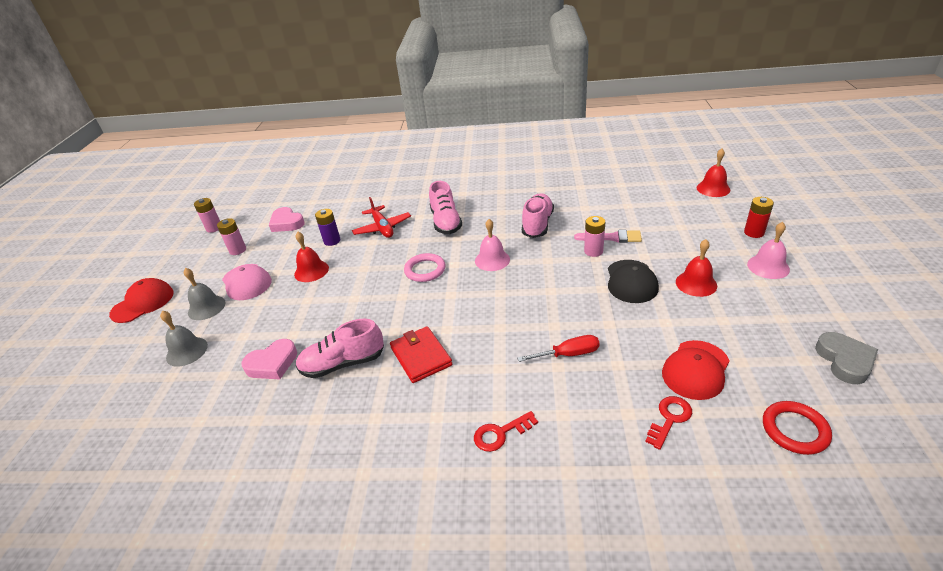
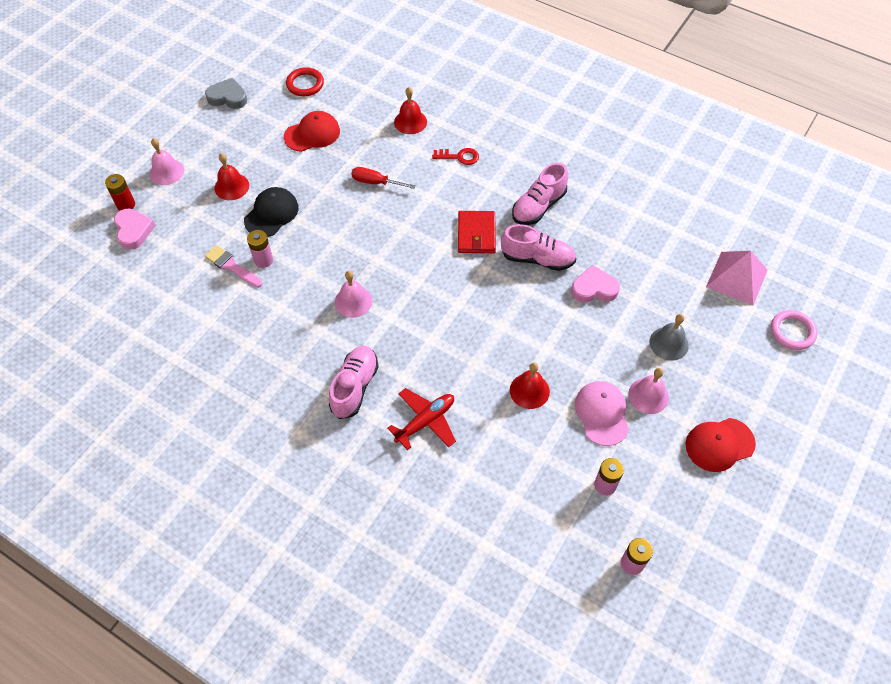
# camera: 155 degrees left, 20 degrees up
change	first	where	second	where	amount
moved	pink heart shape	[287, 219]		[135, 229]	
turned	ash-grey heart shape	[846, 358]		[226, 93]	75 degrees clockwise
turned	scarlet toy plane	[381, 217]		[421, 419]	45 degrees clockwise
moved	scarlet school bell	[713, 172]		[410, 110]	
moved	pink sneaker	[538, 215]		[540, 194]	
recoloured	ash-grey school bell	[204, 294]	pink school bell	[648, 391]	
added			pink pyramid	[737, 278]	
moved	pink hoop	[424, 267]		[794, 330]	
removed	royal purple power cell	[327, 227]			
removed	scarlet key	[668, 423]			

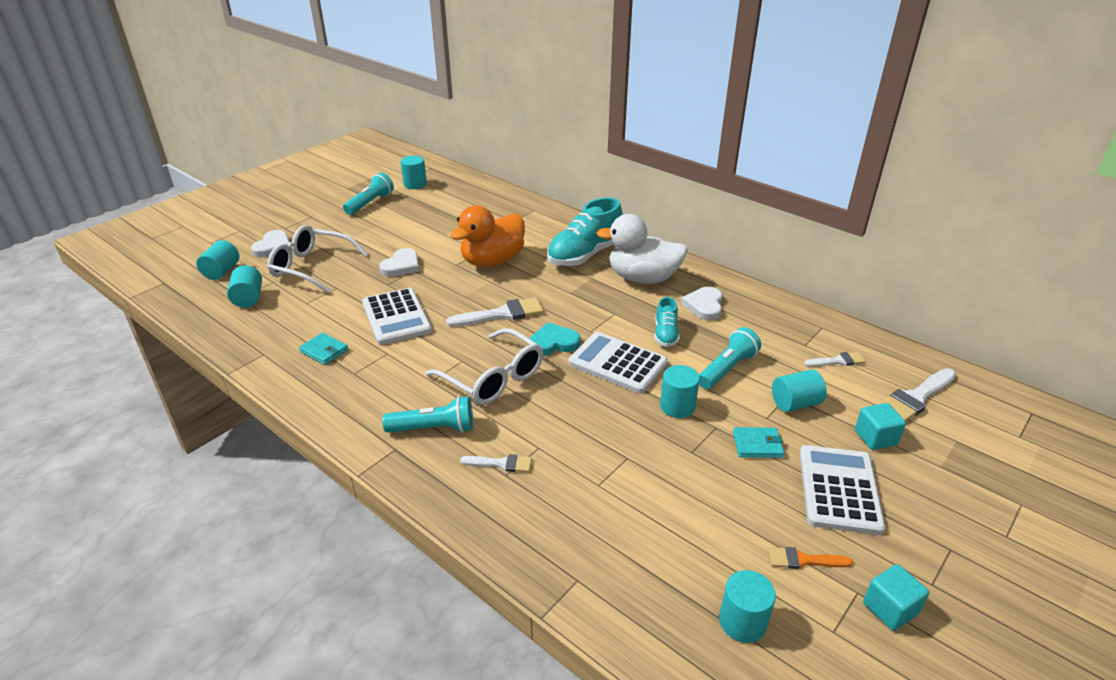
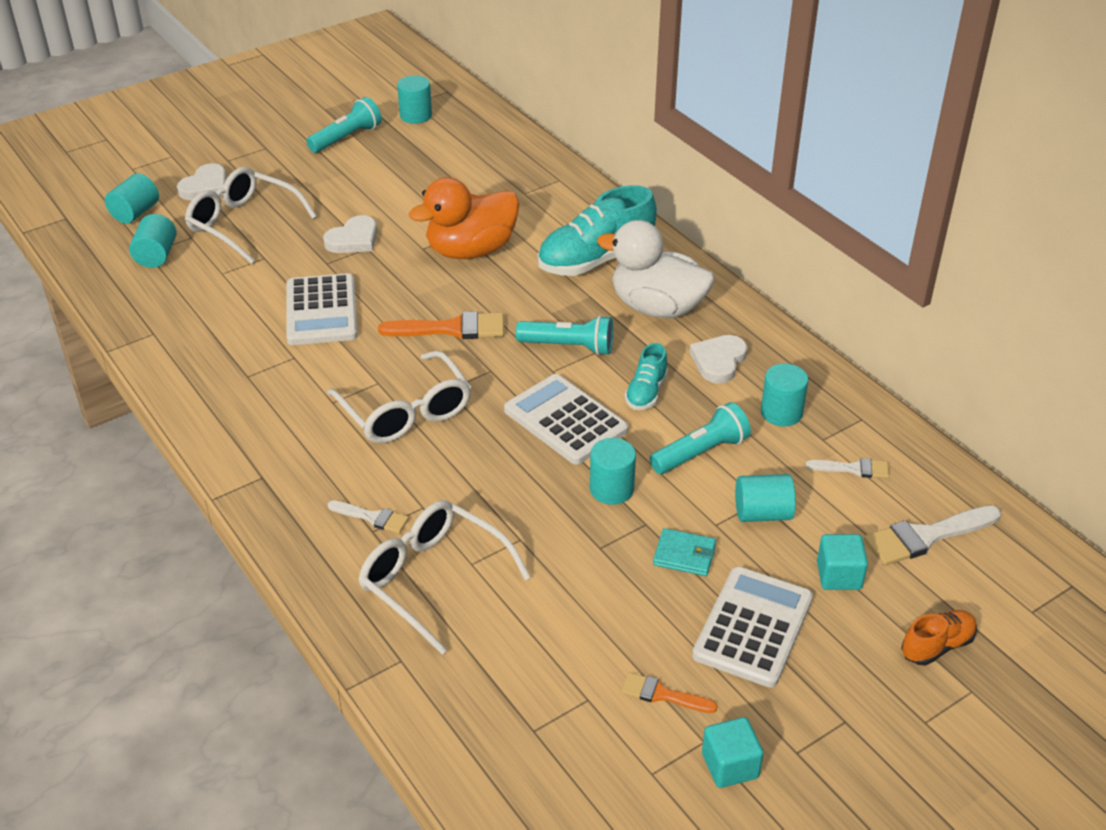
# camera: 15 degrees right, 5 degrees up
change	first	where	second	where	amount
added			snow-white glasses	[444, 577]	
recoloured	snow-white paint brush	[495, 312]	orange paint brush	[441, 325]	
moved	aqua pocket torch	[427, 414]		[564, 335]	
moved	aqua cylinder shape	[747, 606]		[784, 394]	
added			orange sneaker	[939, 638]	
removed	aqua billfold	[323, 348]			
removed	aqua heart shape	[554, 339]			

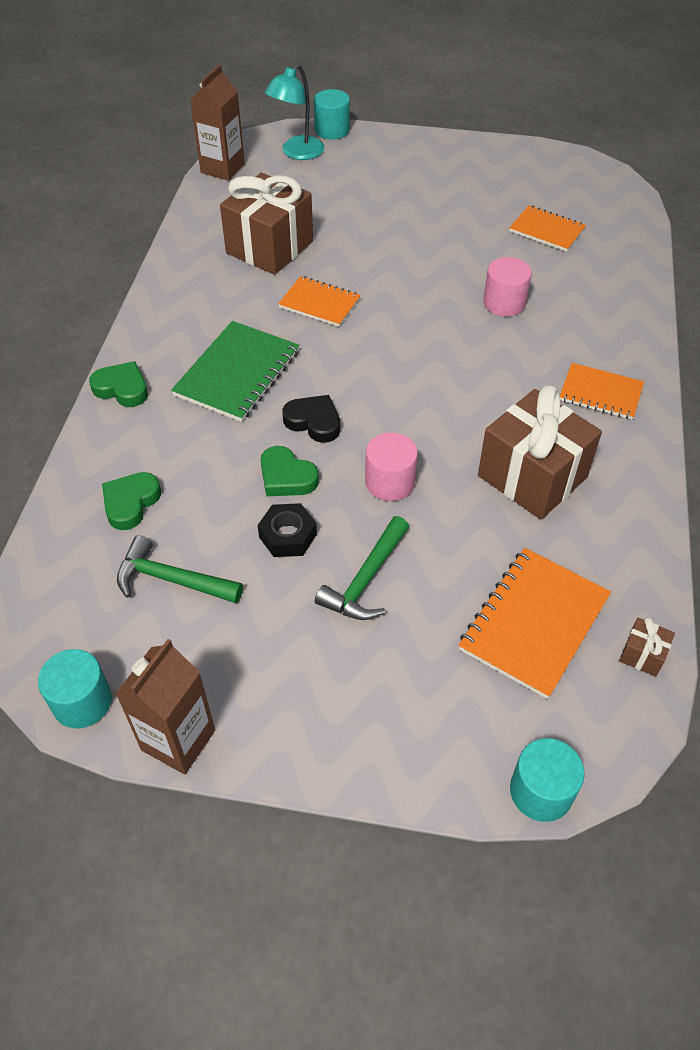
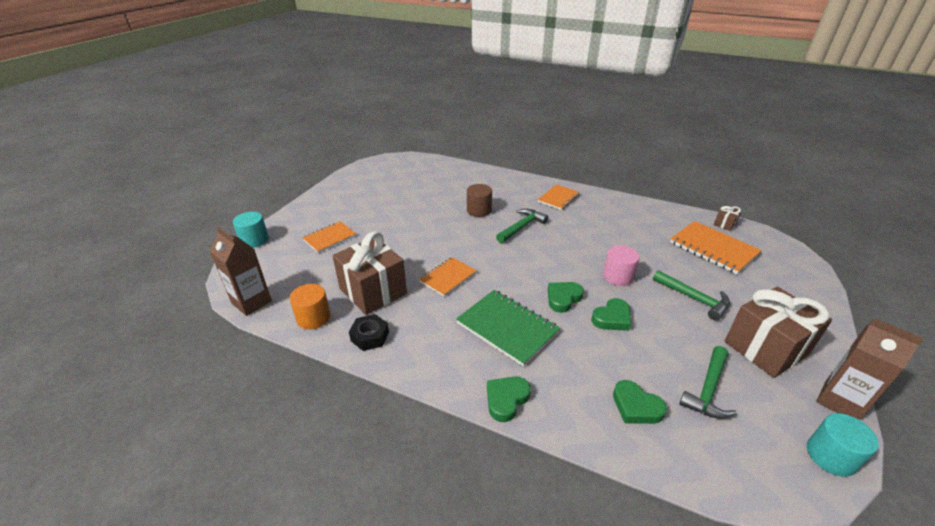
# camera: 75 degrees left, 15 degrees down
change	first	where	second	where	amount
added			orange cylinder shape	[310, 306]	
moved	orange exercise book	[548, 228]		[329, 237]	
moved	ebony hexagon nut	[287, 530]		[369, 332]	
recoloured	pink cylinder shape	[507, 287]	russet cylinder shape	[479, 200]	
added			leaf-green hammer	[522, 226]	
recoloured	ebony heart shape	[311, 419]	leaf-green heart shape	[566, 297]	
moved	russet wrapped gift	[540, 452]		[778, 332]	
removed	aqua lamp	[294, 112]			
removed	aqua cylinder shape	[547, 780]			

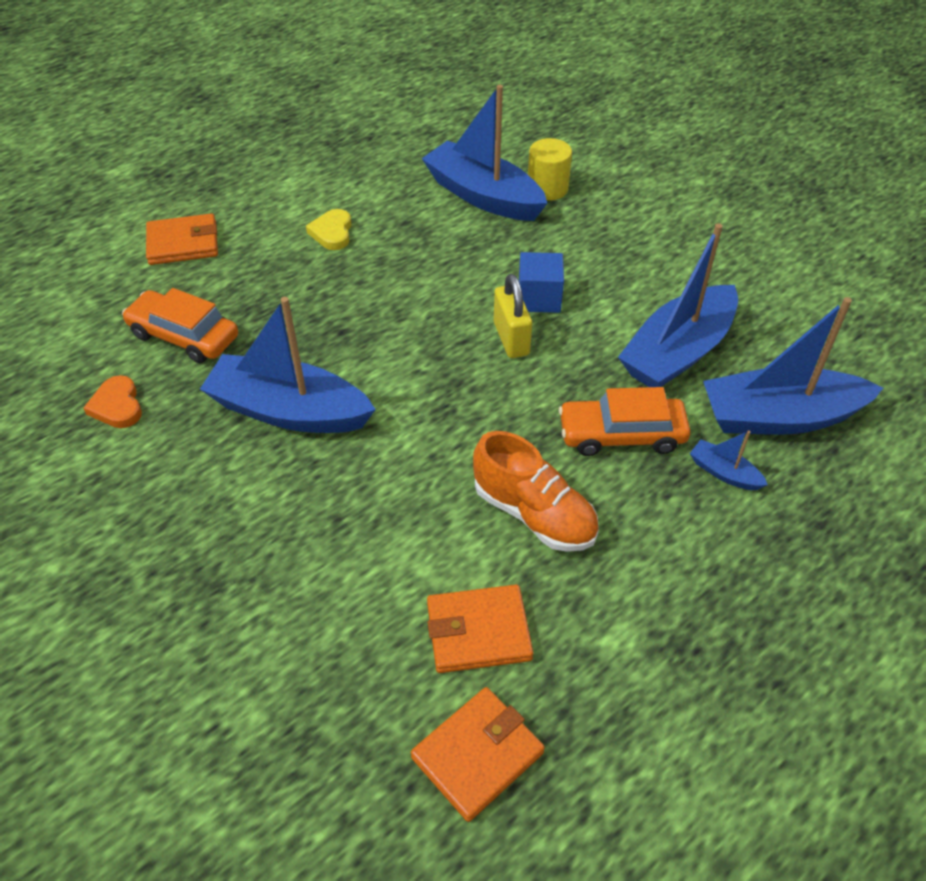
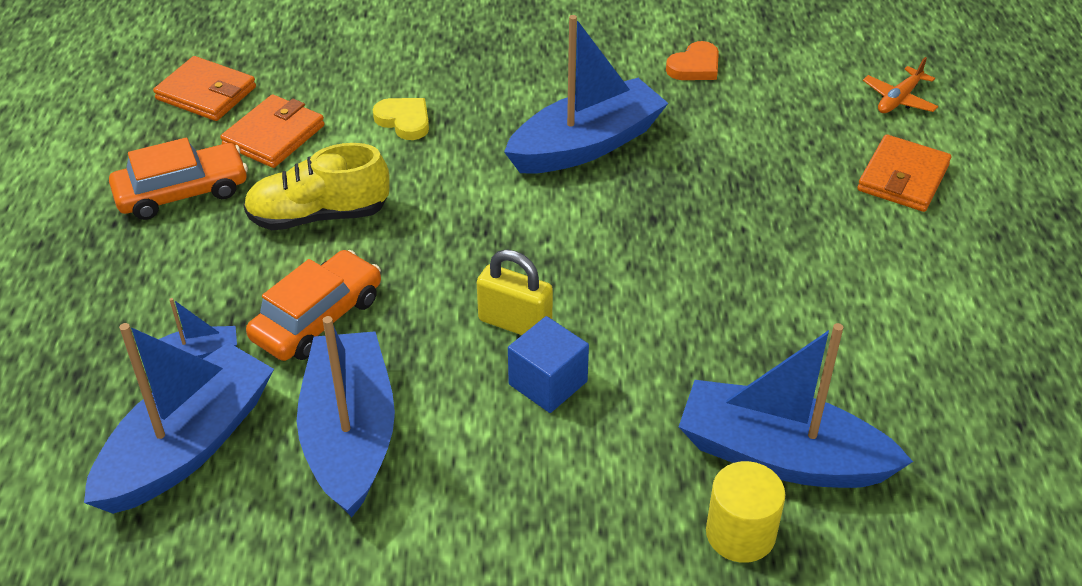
# camera: 130 degrees right, 5 degrees down
change	first	where	second	where	amount
moved	orange automobile	[180, 325]		[178, 179]	
turned	orange billfold	[478, 754]		[204, 88]	60 degrees counterclockwise
recoloured	orange sneaker	[536, 491]	golden sneaker	[316, 186]	
moved	golden heart shape	[329, 229]		[401, 119]	
turned	orange heart shape	[113, 401]		[692, 60]	120 degrees clockwise
turned	cobalt sailboat	[484, 153]		[796, 405]	150 degrees counterclockwise
added			orange toy plane	[900, 85]	

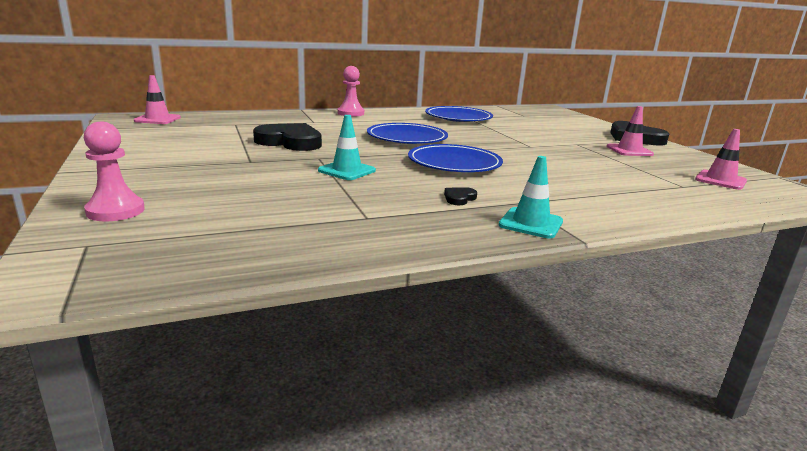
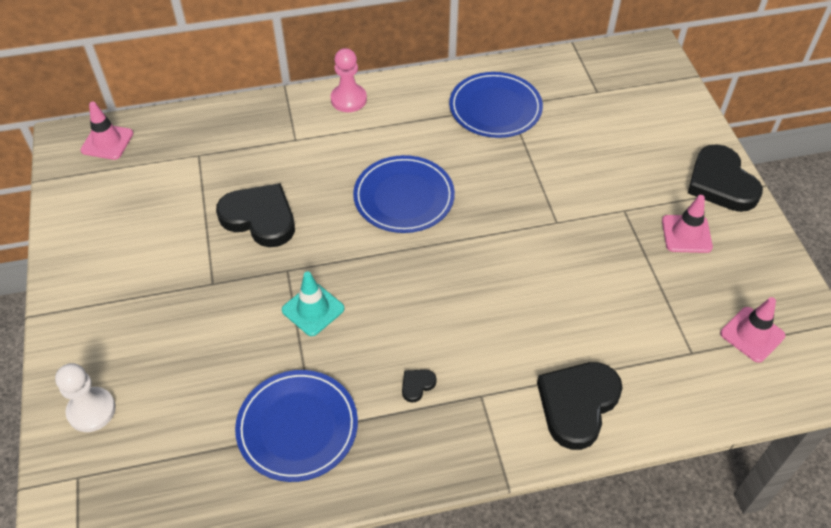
# camera: 10 degrees right, 30 degrees up
change	first	where	second	where	amount
recoloured	pink pawn	[114, 171]	snow-white pawn	[85, 397]	
moved	cobalt dinner plate	[455, 158]		[296, 426]	
added			ebony heart shape	[580, 406]	
removed	aqua safety cone	[531, 197]			

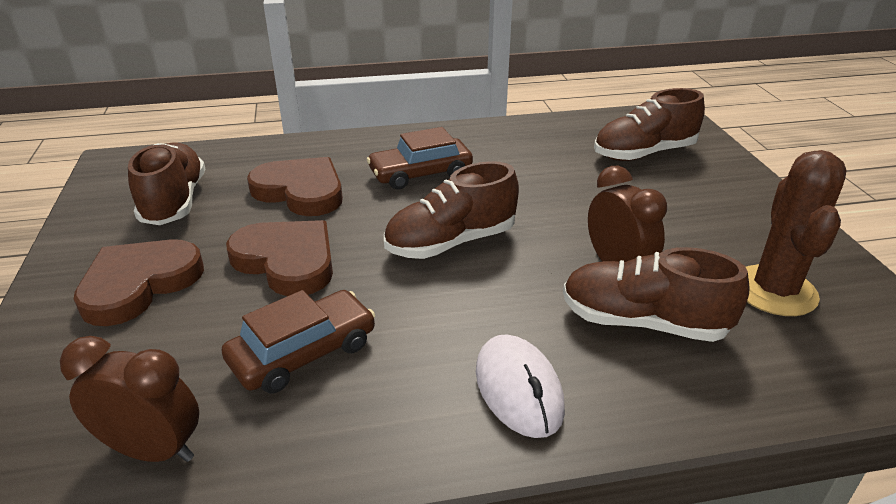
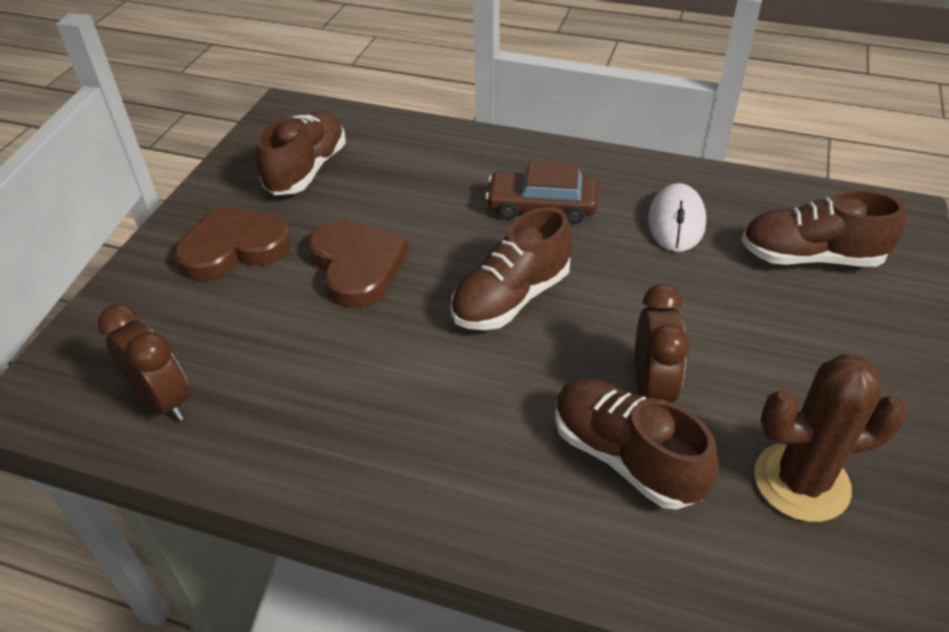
# camera: 30 degrees right, 10 degrees up
change	first	where	second	where	amount
turned	russet sneaker	[451, 210]		[511, 268]	45 degrees counterclockwise
moved	snow-white PC mouse	[520, 386]		[677, 217]	
turned	russet saguaro cactus	[796, 233]		[830, 438]	45 degrees clockwise
removed	russet automobile	[298, 341]			
removed	russet heart shape	[295, 186]			

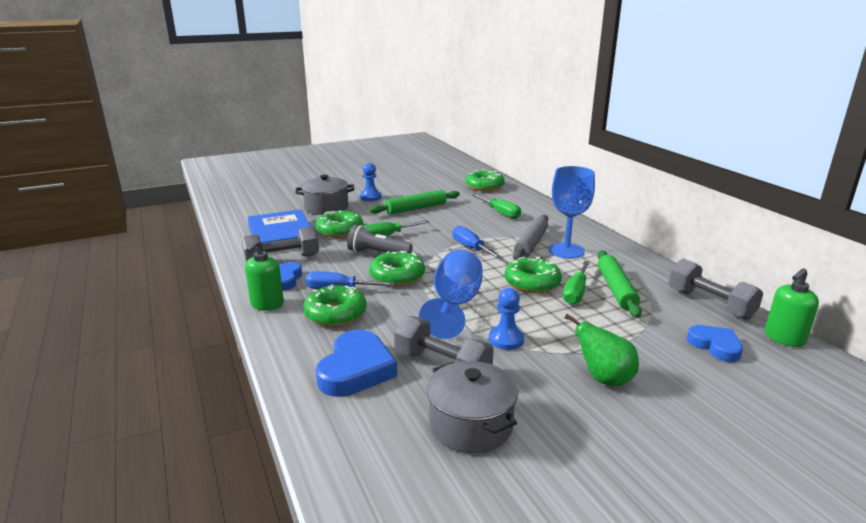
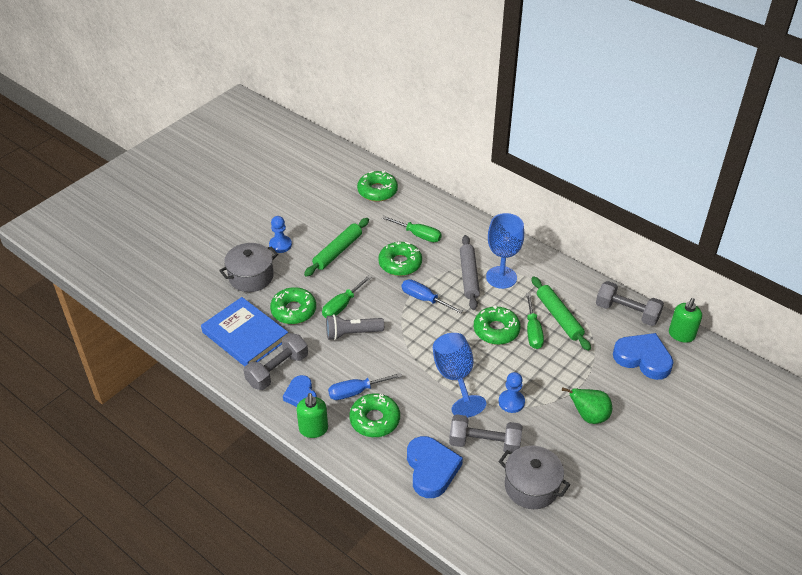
# camera: 25 degrees left, 20 degrees up
change	first	where	second	where	amount
moved	leaf-green donut	[397, 268]		[400, 259]	
resized	cobalt heart shape	[715, 343]		[643, 356]	x1.57

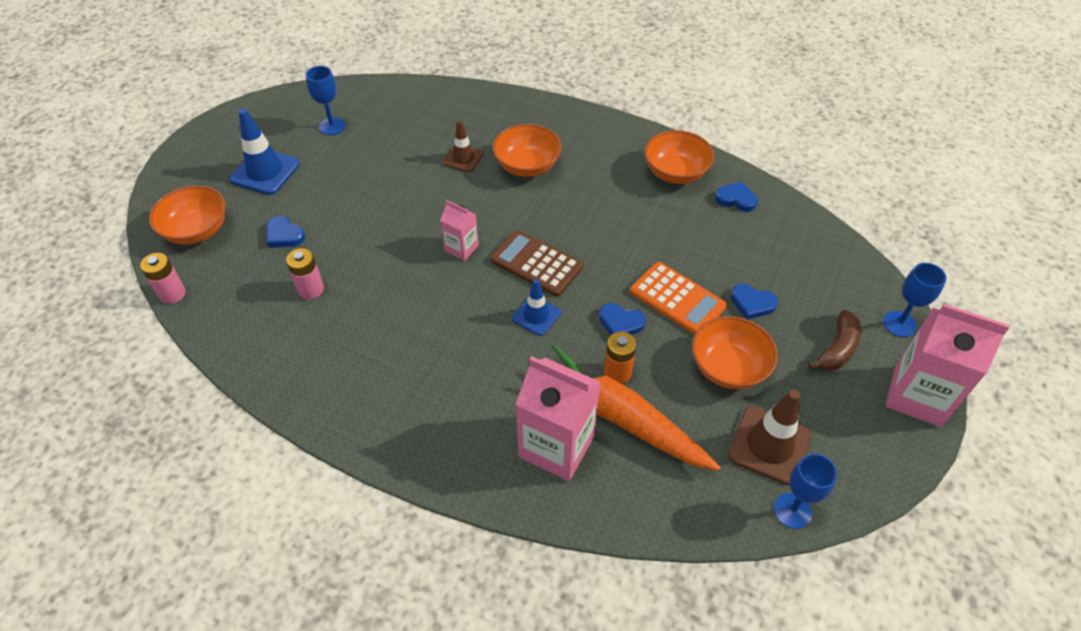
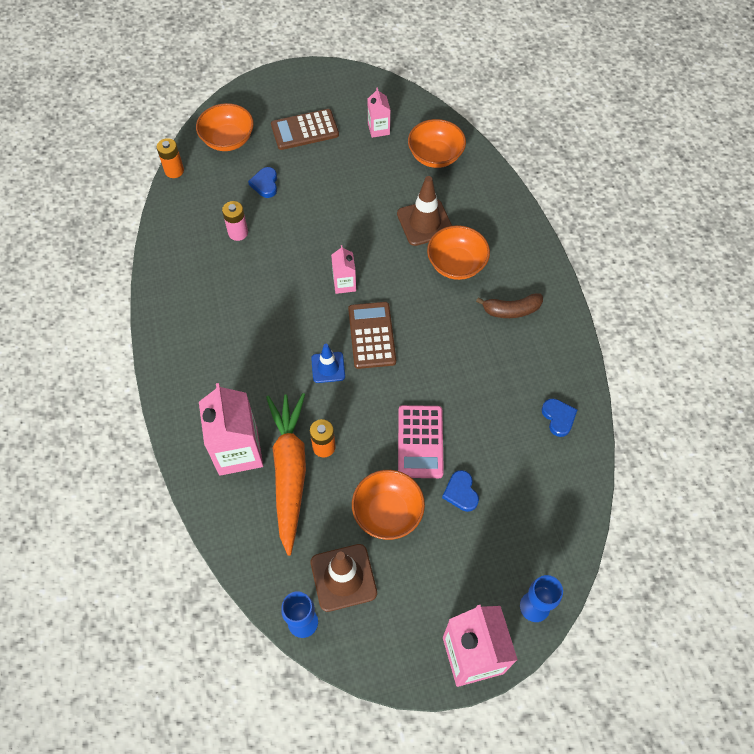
# camera: 50 degrees right, 10 degrees up
change	first	where	second	where	amount
recoloured	pink power cell	[163, 278]	orange power cell	[170, 158]	
replaced	cobalt safety cone	[264, 151]	russet calculator	[305, 129]	
replaced	cobalt wine glass	[326, 100]	pink milk carton	[379, 113]	
resized	russet safety cone	[463, 146]		[424, 211]	x1.61
recoloured	orange calculator	[678, 298]	pink calculator	[421, 441]	
moved	orange bowl	[679, 157]		[437, 143]	
moved	russet banana fruit	[834, 340]		[509, 305]	
removed	cobalt heart shape	[622, 319]			

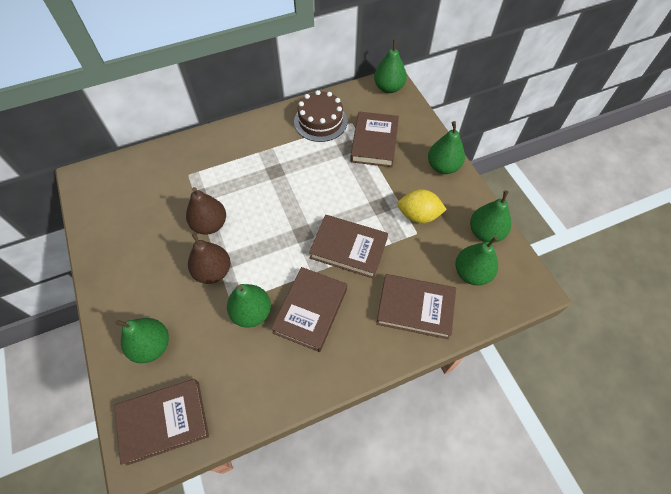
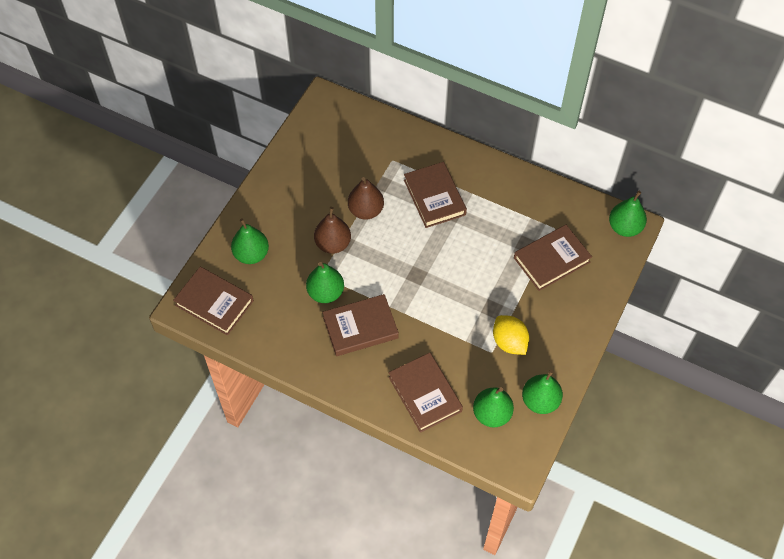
# camera: 50 degrees right, 0 degrees up
change	first	where	second	where	amount
moved	russet book	[348, 247]		[435, 195]	
removed	russet gateau	[321, 116]			
removed	leaf-green pear fruit	[446, 147]			

